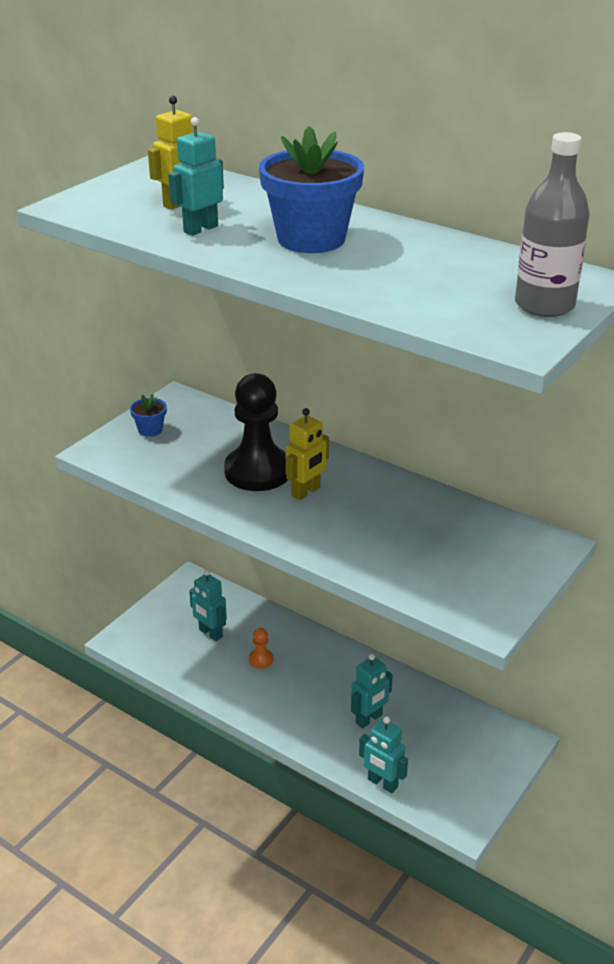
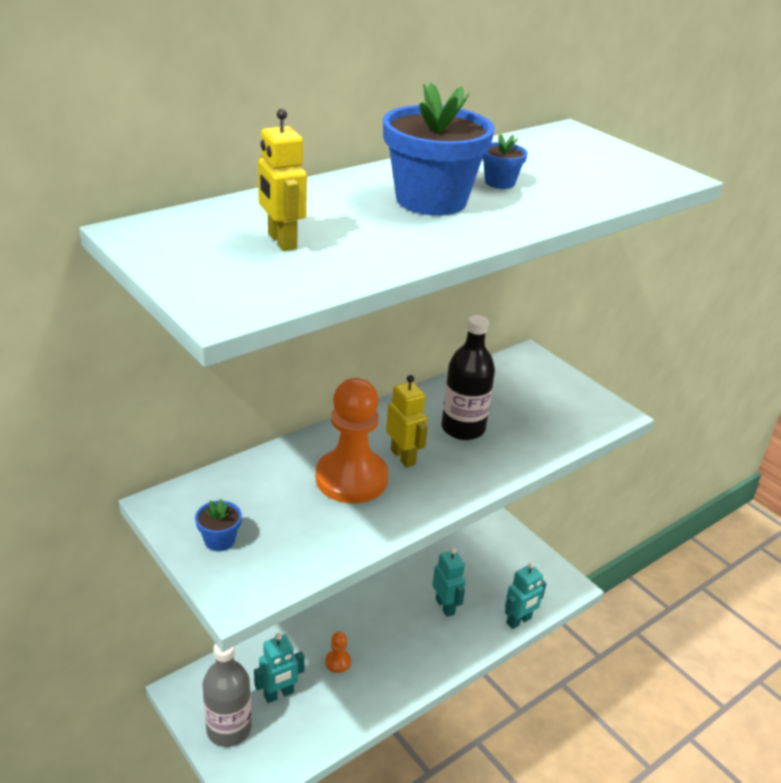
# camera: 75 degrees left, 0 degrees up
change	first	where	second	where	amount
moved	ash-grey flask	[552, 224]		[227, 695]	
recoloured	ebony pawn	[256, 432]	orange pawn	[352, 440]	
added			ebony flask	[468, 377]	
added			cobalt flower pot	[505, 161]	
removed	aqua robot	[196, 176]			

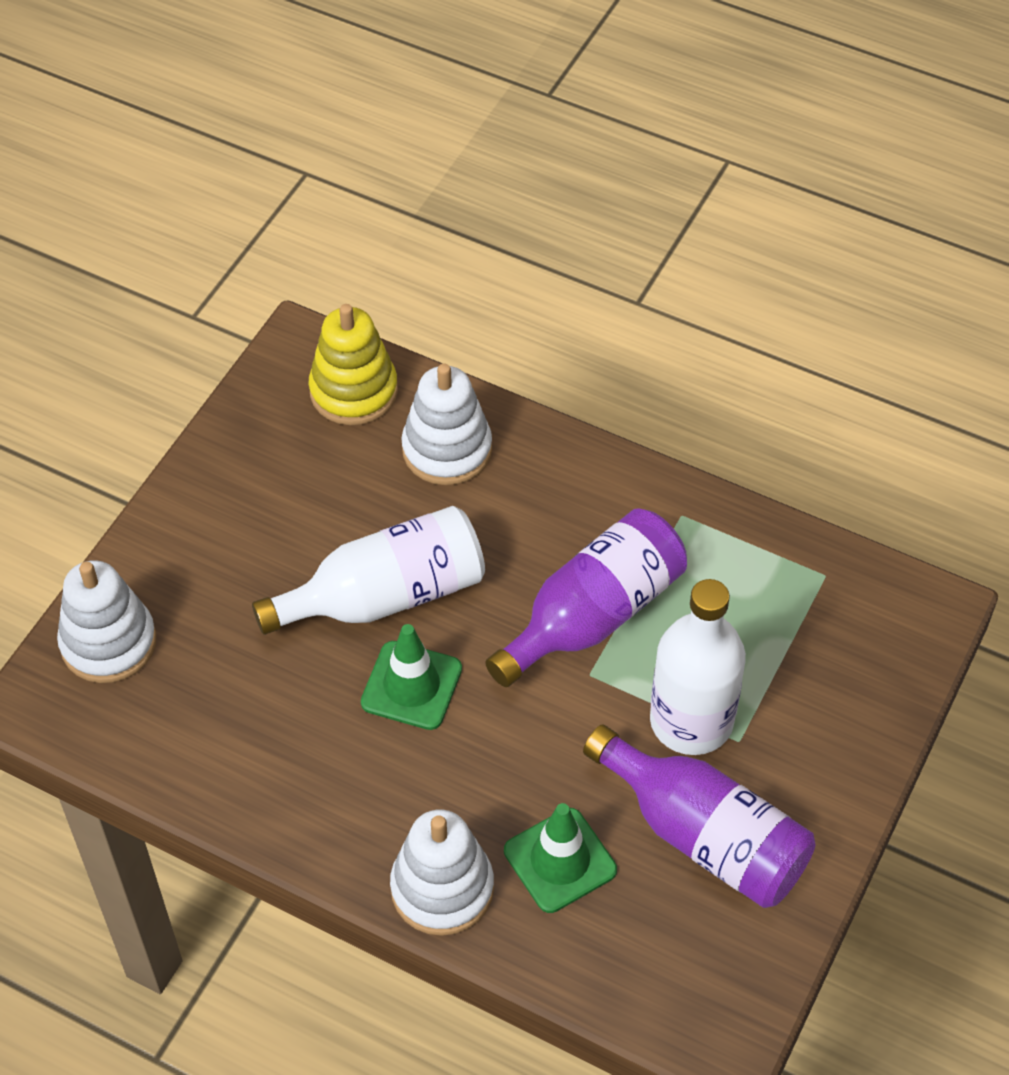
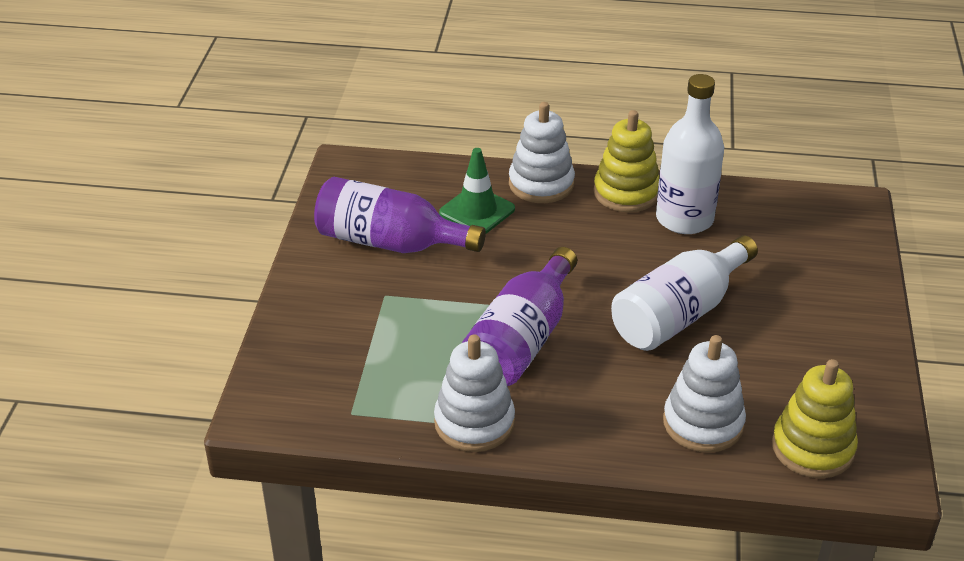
# camera: 160 degrees right, 15 degrees down
change	first	where	second	where	amount
moved	snow-white ring stacker	[106, 621]		[474, 393]	
added			golden ring stacker	[626, 161]	
moved	snow-white flask	[698, 667]		[690, 154]	
removed	leaf-green safety cone	[411, 677]			

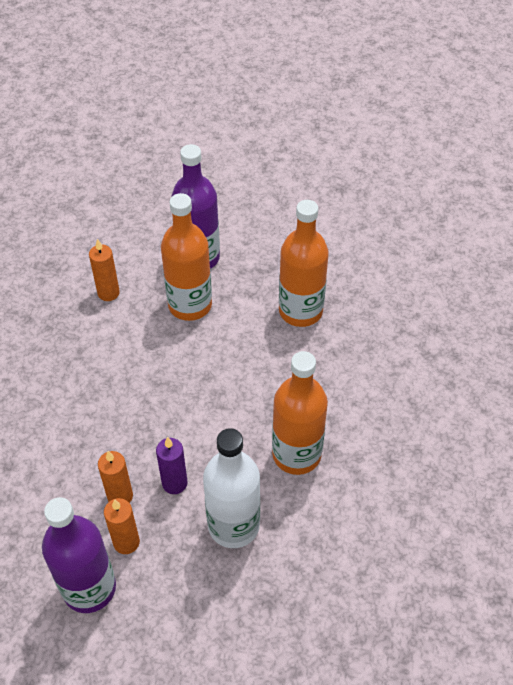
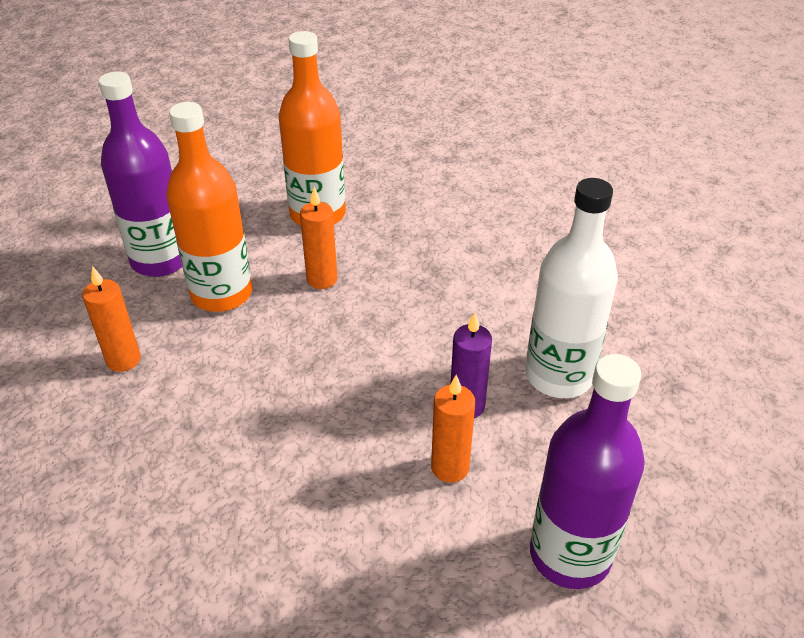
# camera: 60 degrees left, 10 degrees down
change	first	where	second	where	amount
moved	orange pillar candle	[122, 526]		[318, 238]	
removed	orange flask	[300, 413]			

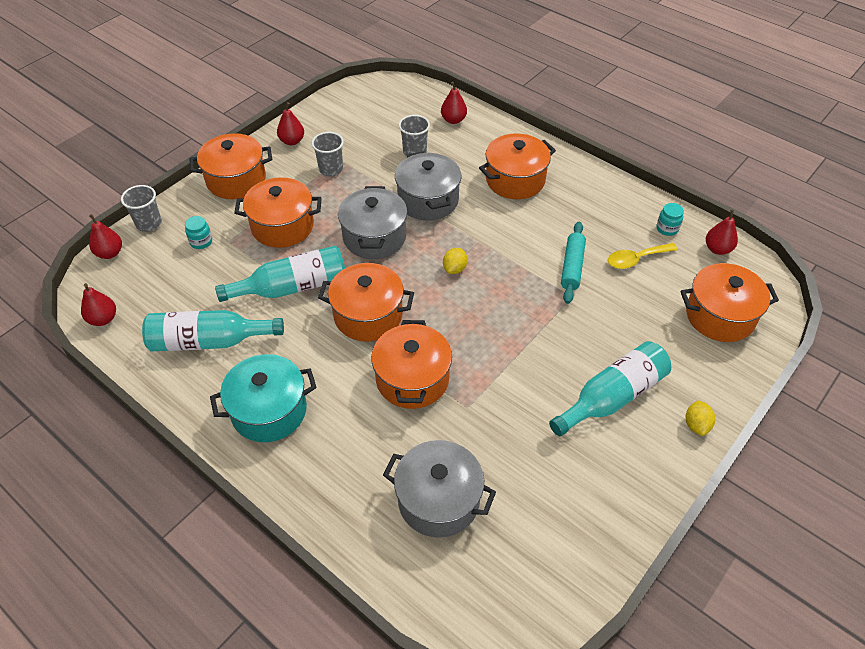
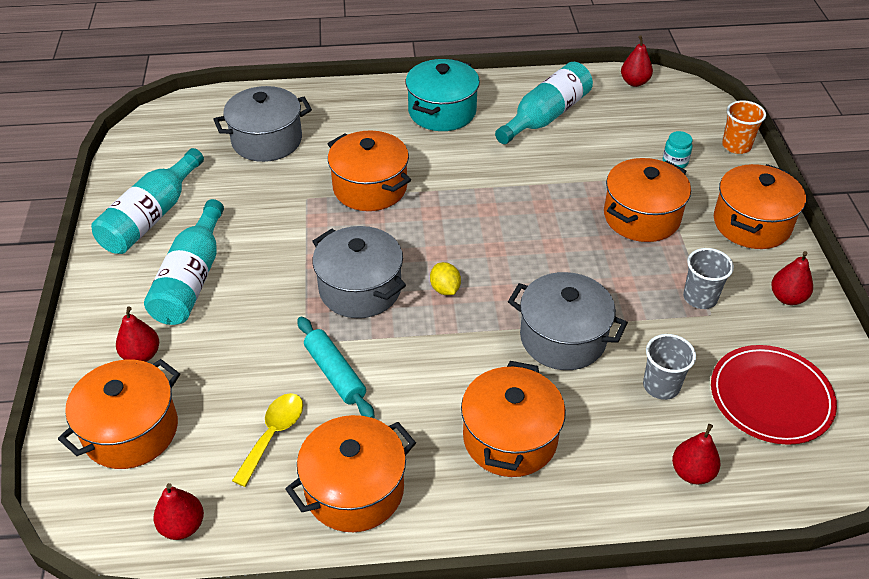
# camera: 135 degrees right, 5 degrees down
change	first	where	second	where	amount
moved	aqua flask	[280, 274]		[147, 201]	
moved	scarlet pear fruit	[105, 236]		[137, 334]	
moved	orange cooking pot	[366, 302]		[350, 473]	
moved	ash-grey cooking pot	[373, 222]		[359, 272]	
added			scarlet dinner plate	[774, 395]	
recoloured	ash-grey cup	[141, 208]	orange cup	[744, 127]	
removed	aqua preserve jar	[670, 219]			
removed	golden toy lemon	[700, 418]			

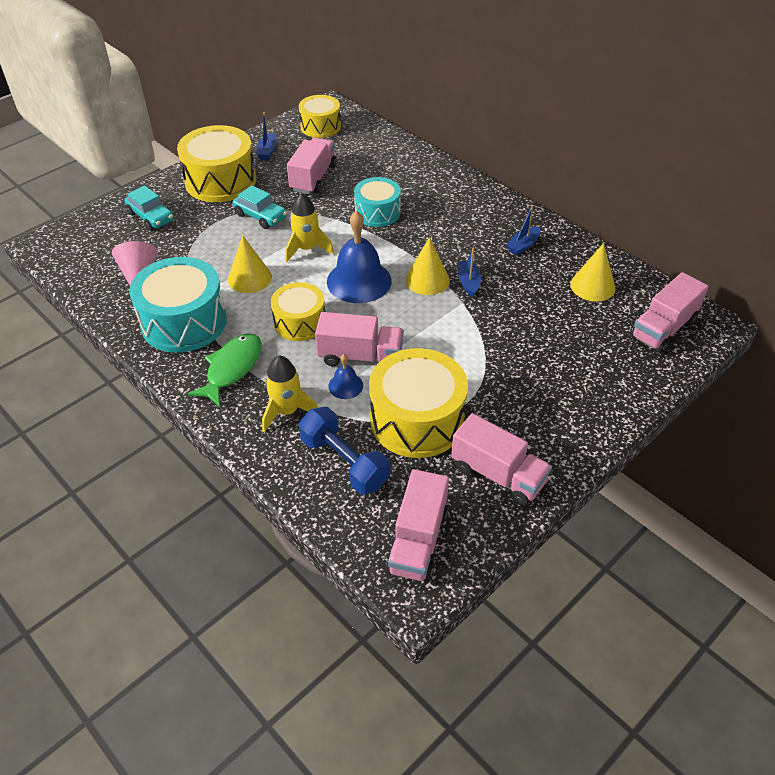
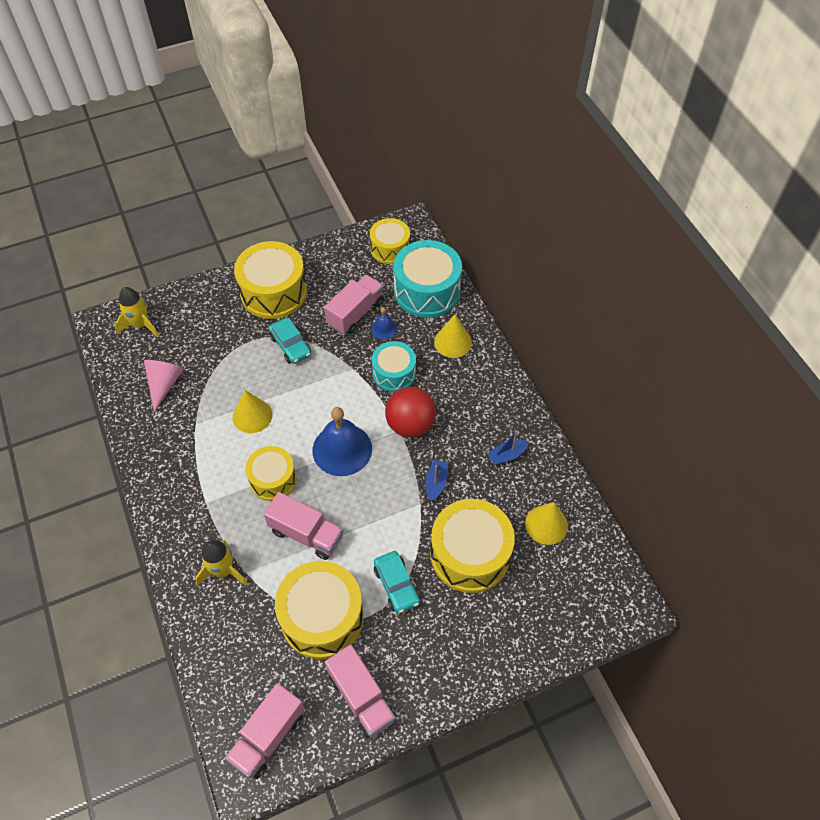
# camera: 20 degrees right, 10 degrees up
change	first	where	second	where	amount
moved	golden rocket	[309, 228]		[137, 312]	
moved	cobalt school bell	[345, 376]		[384, 323]	
moved	aqua automobile	[149, 208]		[397, 582]	
added			scarlet sphere	[410, 412]	
moved	aqua toy drum	[178, 305]		[427, 279]	
added			golden toy drum	[472, 546]	
moved	golden solid cone	[428, 266]		[453, 336]	
removed	leaf-green fish figure	[224, 370]			
removed	cobalt sailboat	[266, 136]			
removed	cobalt hand weight	[344, 451]			
removed	pink lorry	[669, 312]			

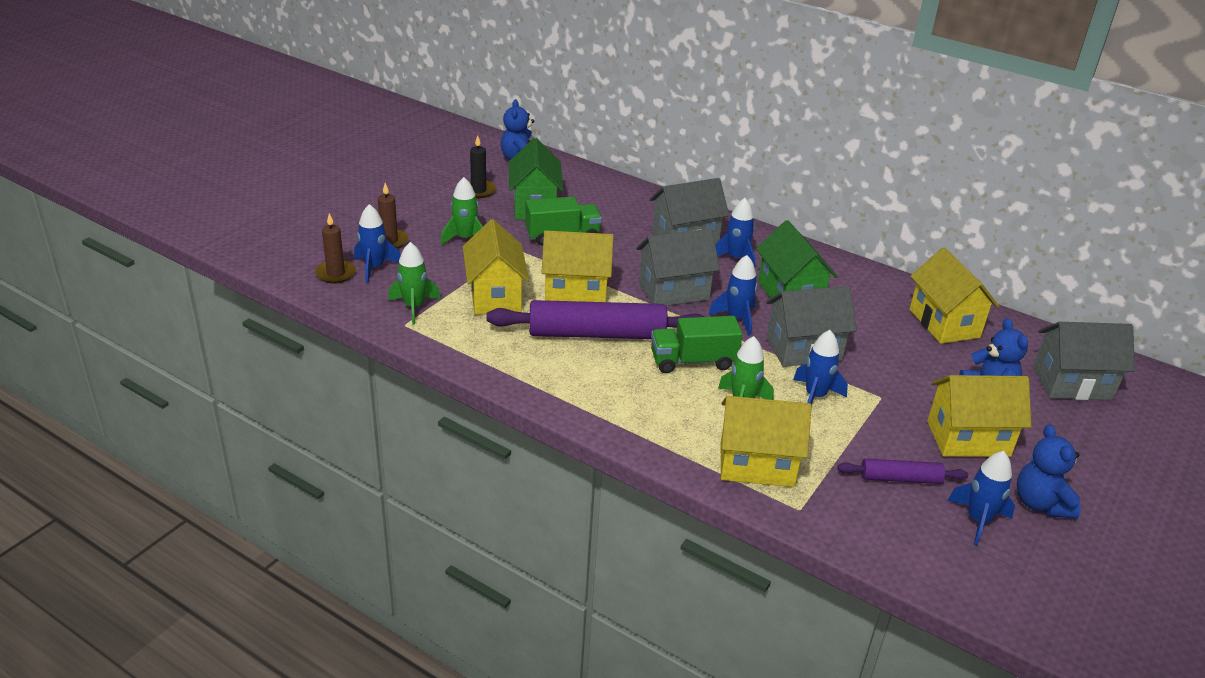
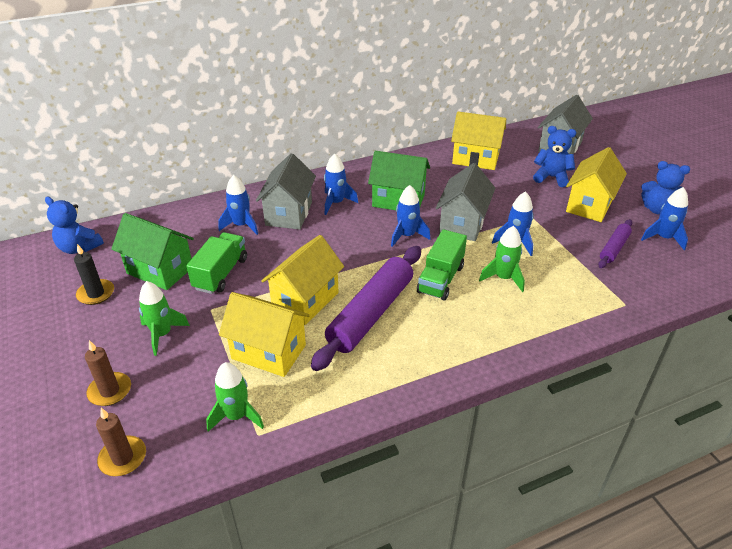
# camera: 55 degrees left, 5 degrees up
change	first	where	second	where	amount
moved	cobalt rocket	[377, 243]		[238, 205]	
removed	ash-grey toy house	[678, 267]			
removed	golden toy house	[766, 441]			

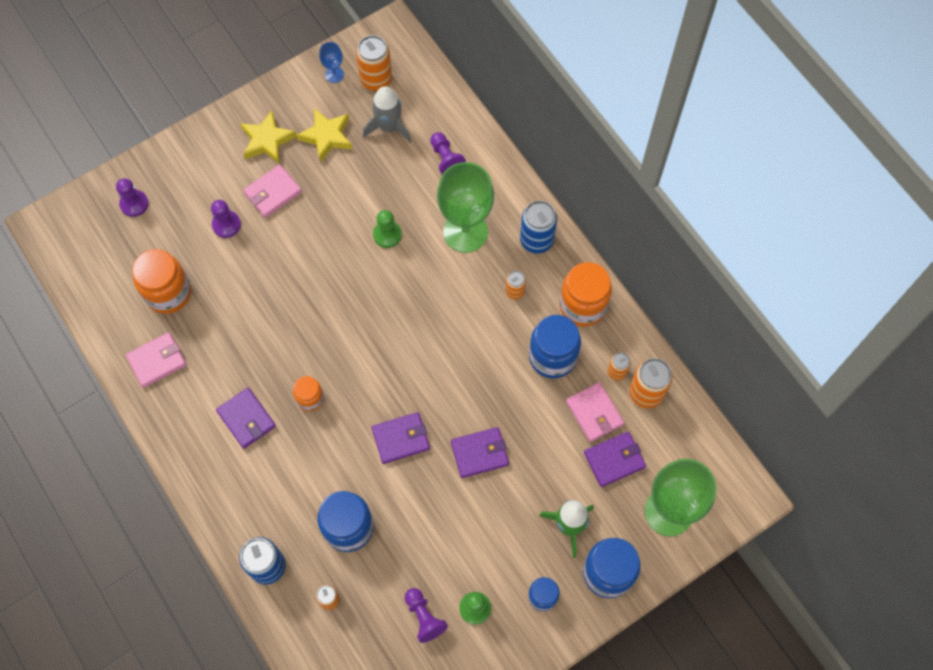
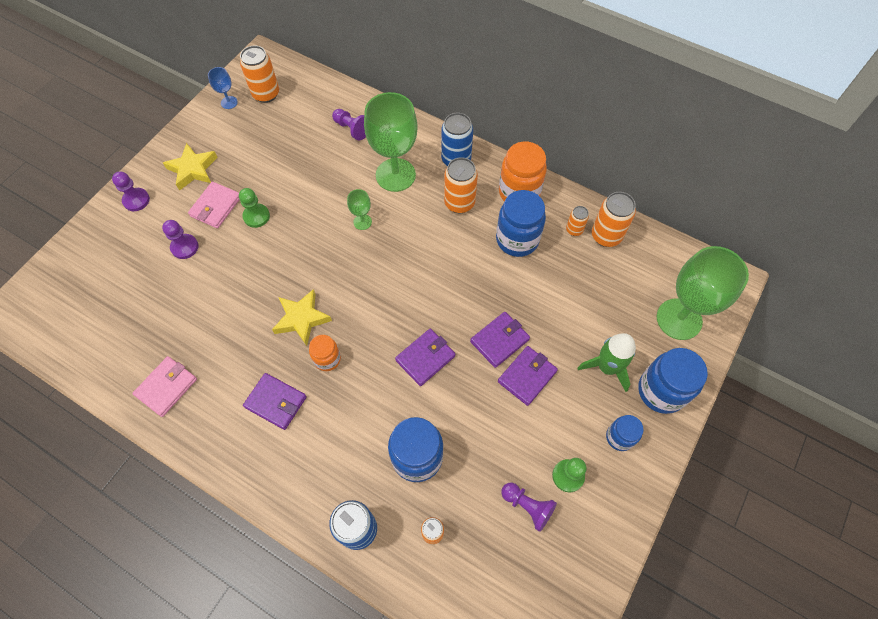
# camera: 25 degrees left, 5 degrees down
change	first	where	second	where	amount
moved	royal purple pawn	[132, 197]		[131, 191]	
moved	leaf-green pawn	[387, 229]		[254, 208]	
moved	golden star shape	[324, 135]		[302, 317]	
added			leaf-green wine glass	[359, 209]	
resized	orange tin	[516, 285]		[461, 185]	x1.79
moved	royal purple billfold	[615, 459]		[528, 376]	
removed	orange preserve jar	[161, 281]			
removed	ash-grey rocket	[387, 114]			
removed	pink billfold	[595, 412]			

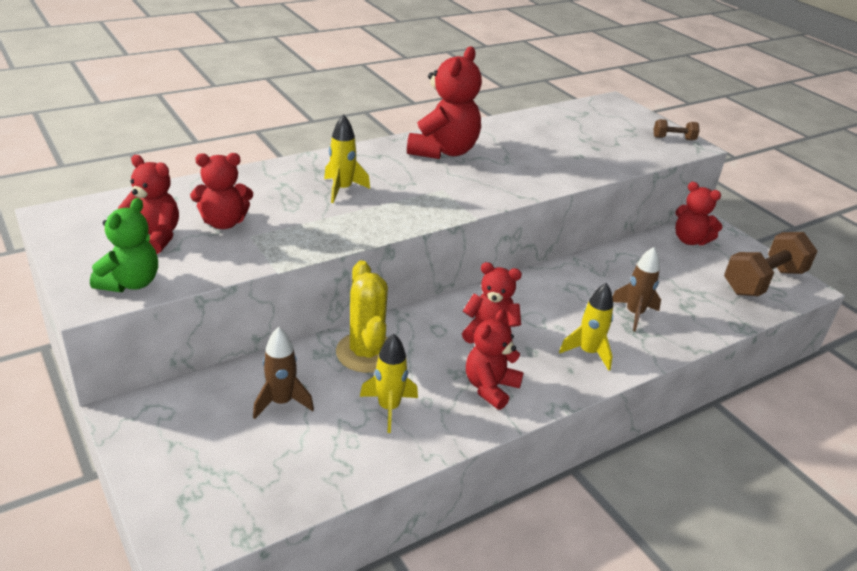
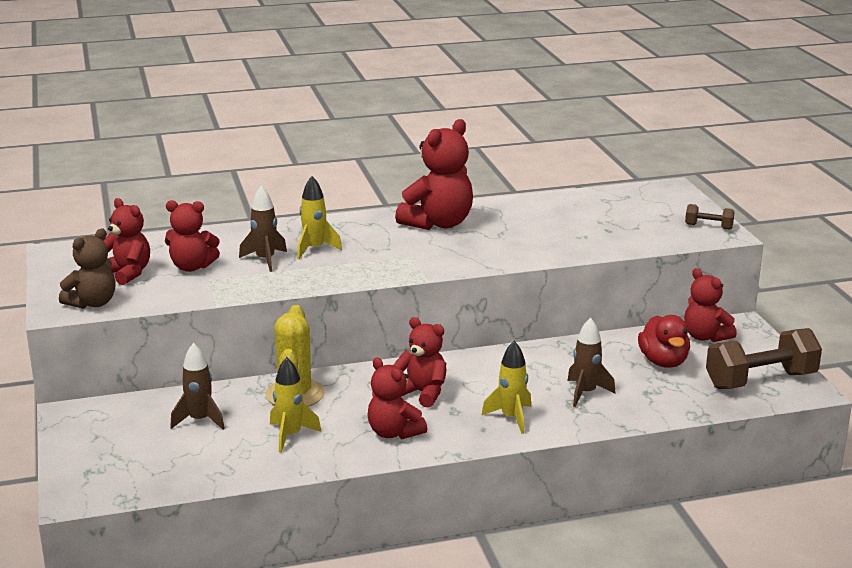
# camera: 20 degrees right, 10 degrees down
change	first	where	second	where	amount
recoloured	leaf-green stuffed bear	[124, 245]	russet stuffed bear	[87, 268]	
added			russet rocket	[263, 229]	
turned	scarlet stuffed bear	[495, 359]		[397, 398]	90 degrees counterclockwise
added			scarlet toy duck	[664, 341]	

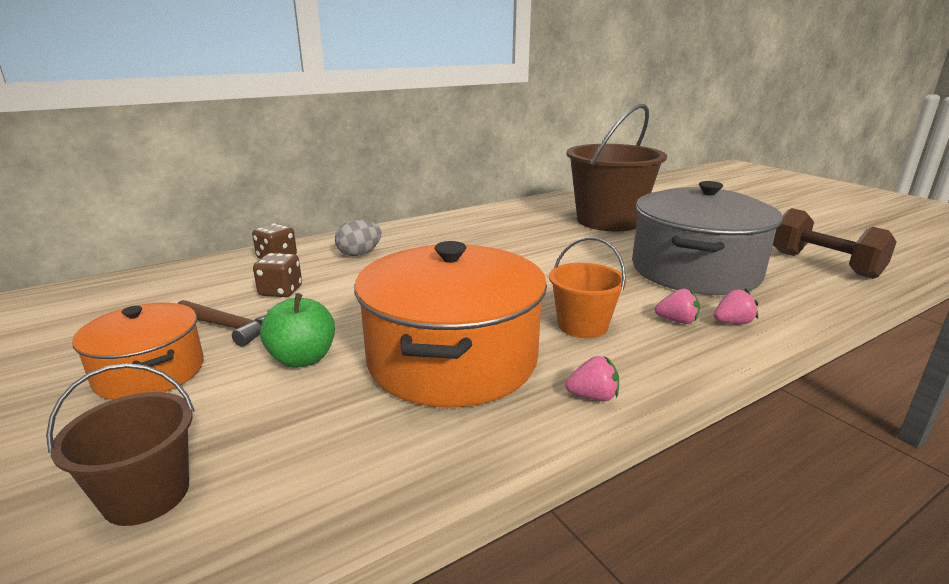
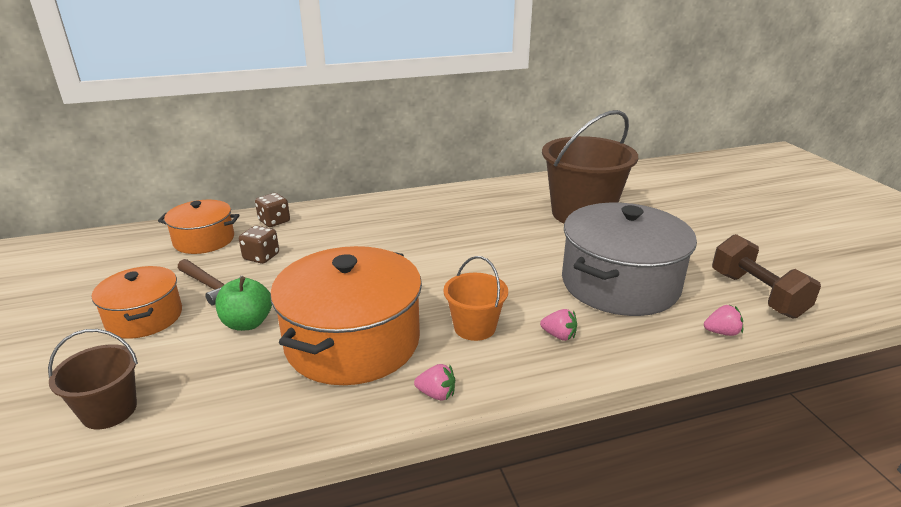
# camera: 15 degrees right, 5 degrees up
change	first	where	second	where	amount
added			orange cooking pot	[198, 227]	
moved	pink berry	[736, 306]		[723, 320]	
removed	ash-grey egg	[358, 237]			

